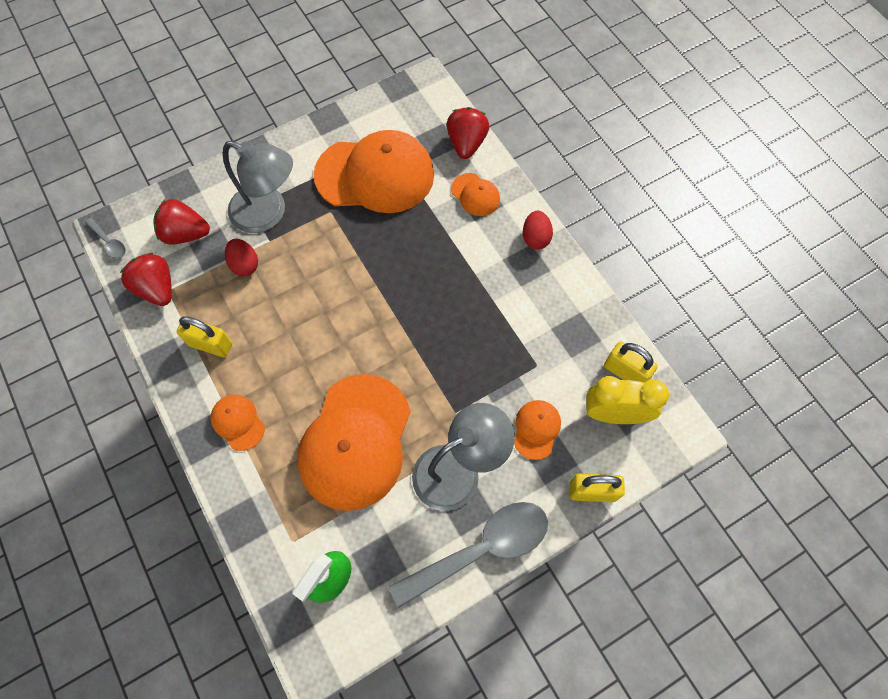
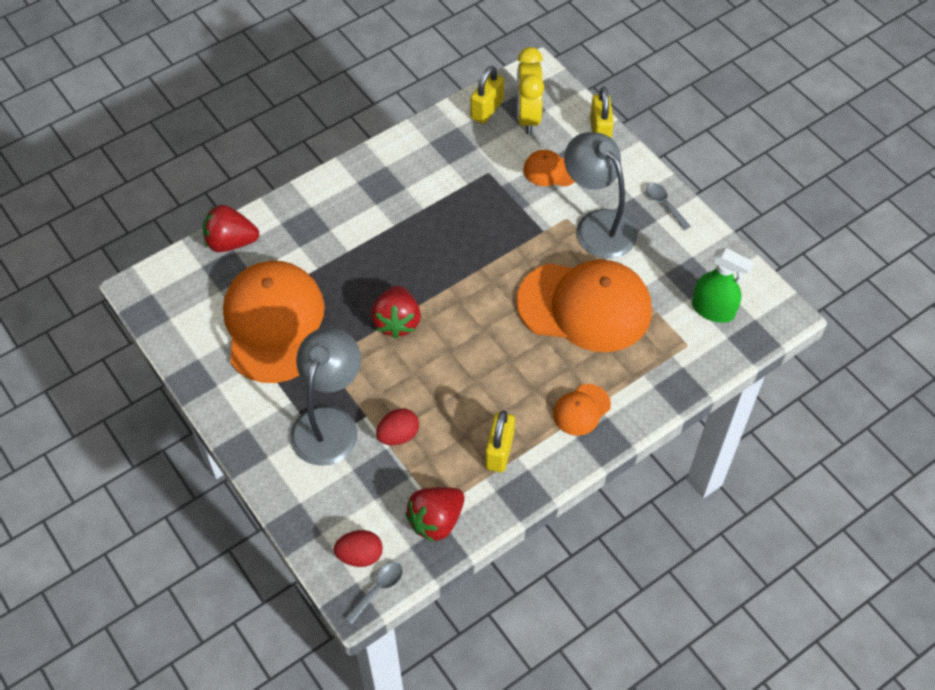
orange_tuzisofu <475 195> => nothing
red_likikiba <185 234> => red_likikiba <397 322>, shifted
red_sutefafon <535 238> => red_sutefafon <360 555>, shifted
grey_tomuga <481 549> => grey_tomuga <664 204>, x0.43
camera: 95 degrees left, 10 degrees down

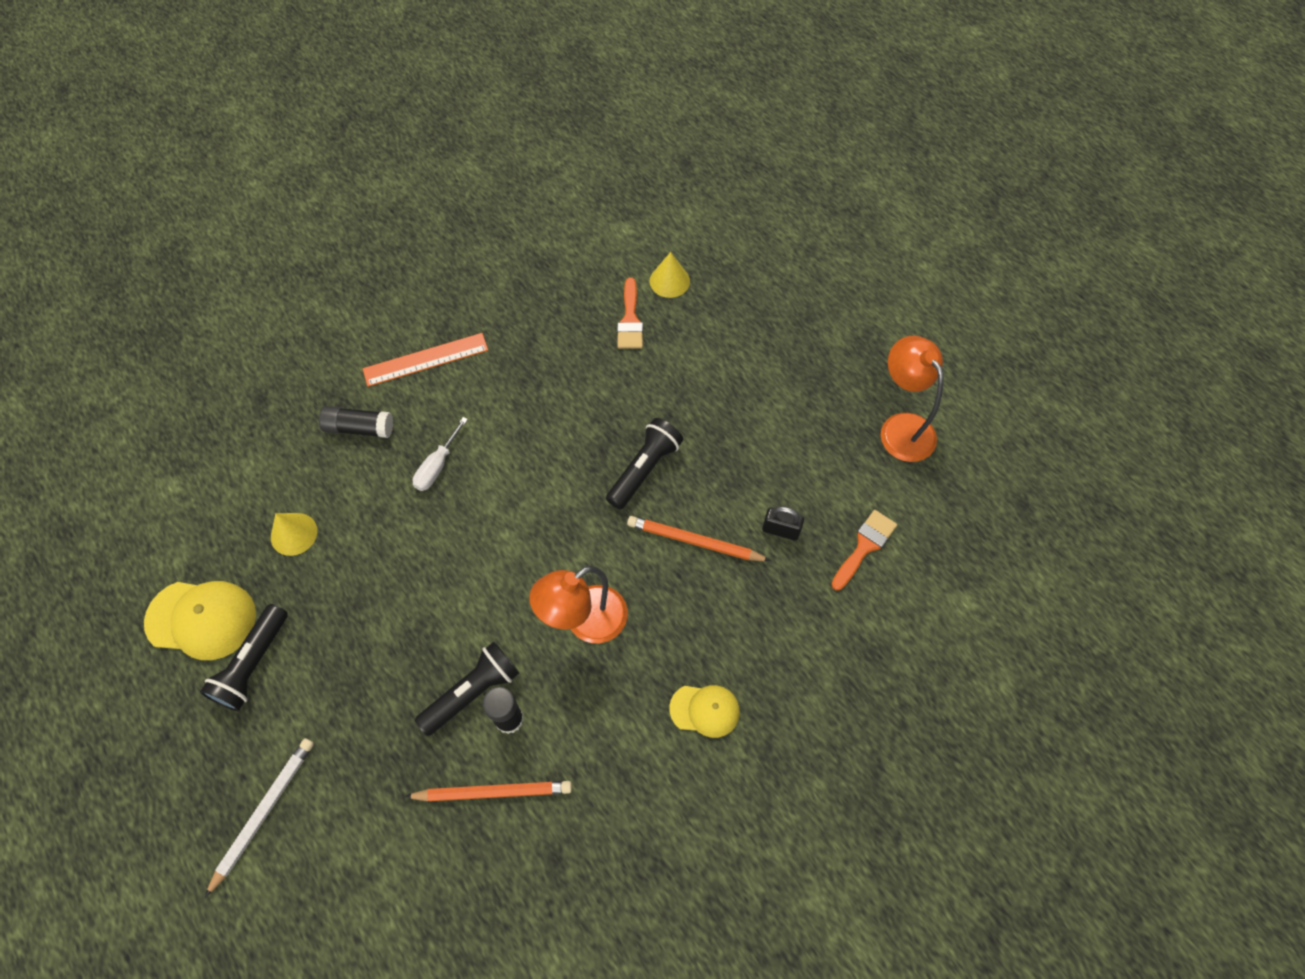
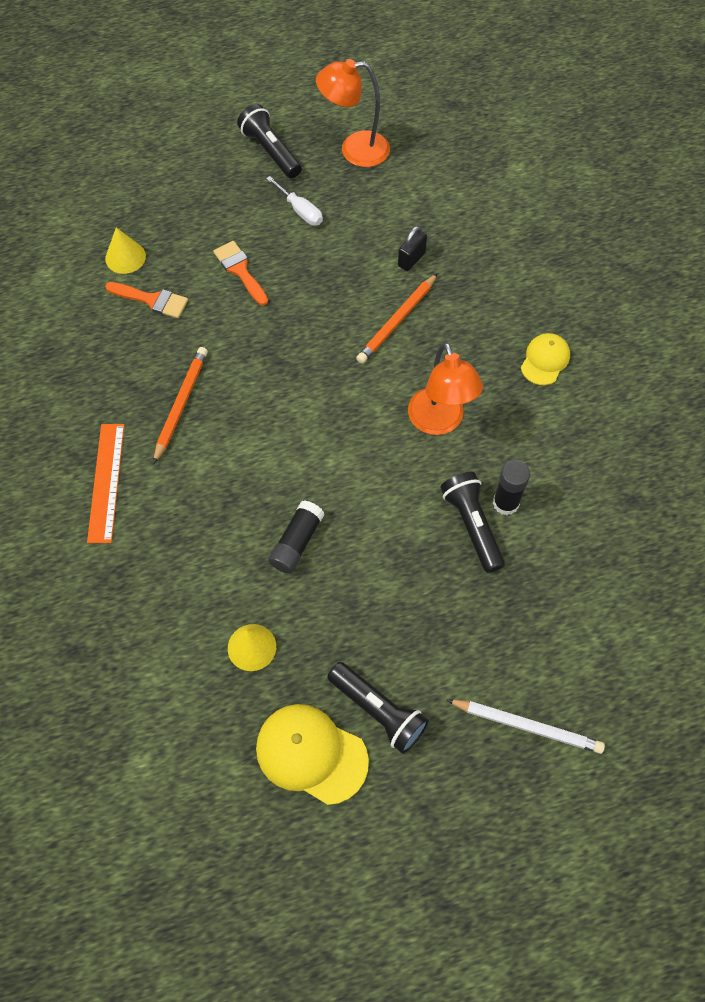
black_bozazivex <359 428> => black_bozazivex <296 542>, shifted
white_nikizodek <437 466> => white_nikizodek <300 211>, shifted
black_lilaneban <644 469> => black_lilaneban <270 151>, shifted
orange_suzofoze <864 546> => orange_suzofoze <240 270>, shifted
yellow_tuzisofu <202 619> => yellow_tuzisofu <311 754>, 90 degrees counterclockwise
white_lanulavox <264 812> => white_lanulavox <527 726>, 150 degrees clockwise
orange_lanulavox <493 792> => orange_lanulavox <181 404>, shifted
camera: 70 degrees left, 0 degrees up

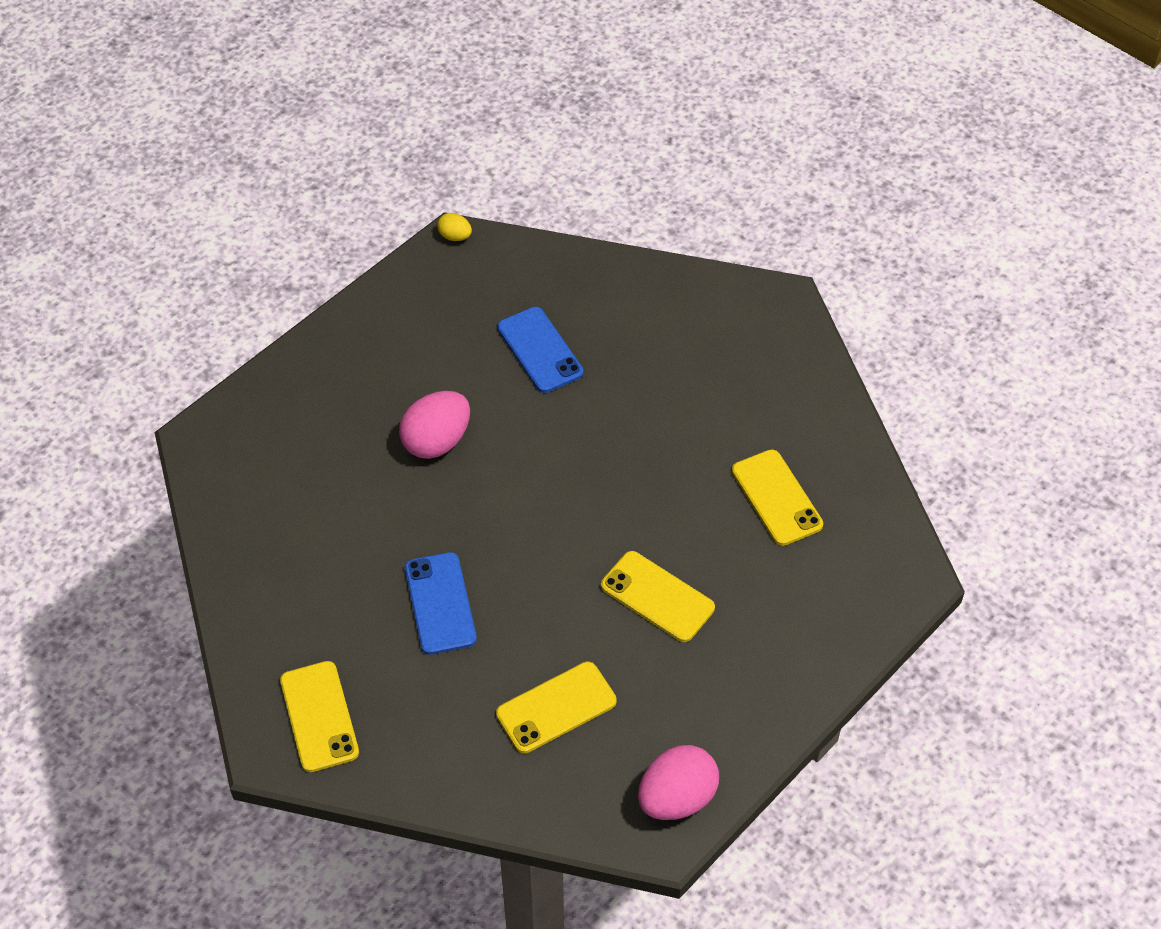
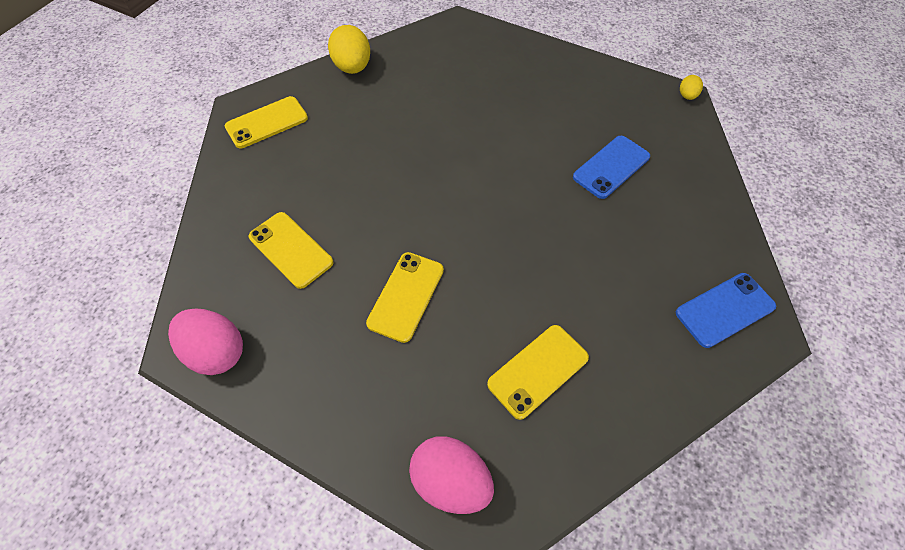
pink_sutefafon <437 441> => pink_sutefafon <451 480>, shifted
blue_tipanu <440 603> => blue_tipanu <724 310>, shifted
nothing => yellow_sutefafon <353 67>
camera: 75 degrees right, 5 degrees up

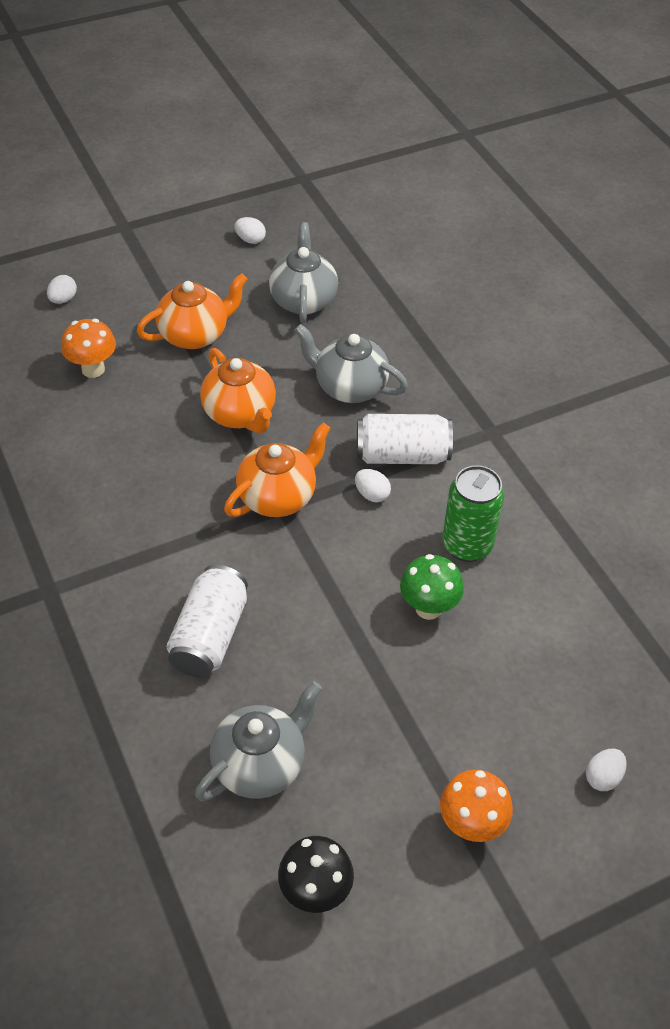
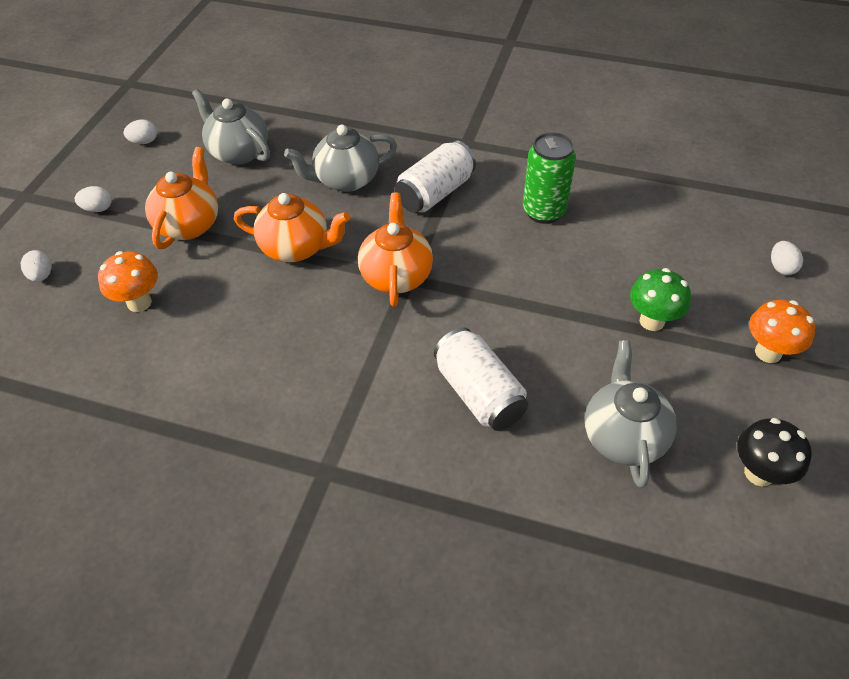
white_sutefafon <372 494> => white_sutefafon <98 209>, shifted
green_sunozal <428 608> => green_sunozal <652 321>, shifted
camera: 45 degrees left, 0 degrees up

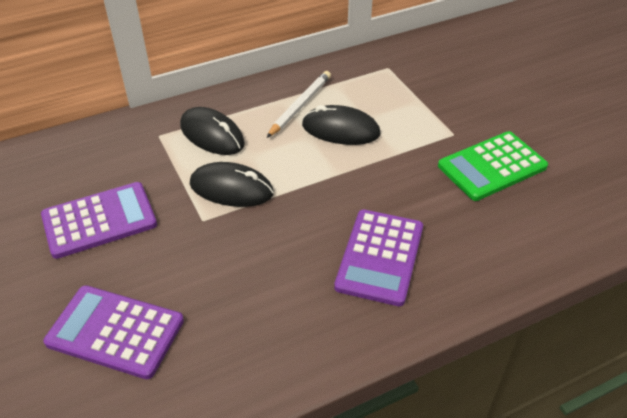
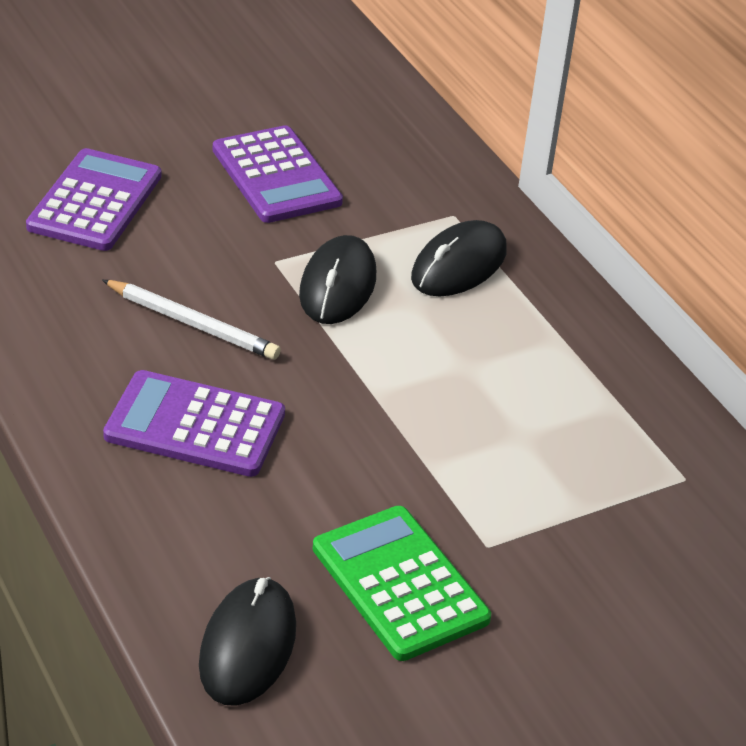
white_lanulavox <300 106> => white_lanulavox <193 324>, shifted
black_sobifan <340 130> => black_sobifan <247 646>, shifted
camera: 85 degrees right, 5 degrees down

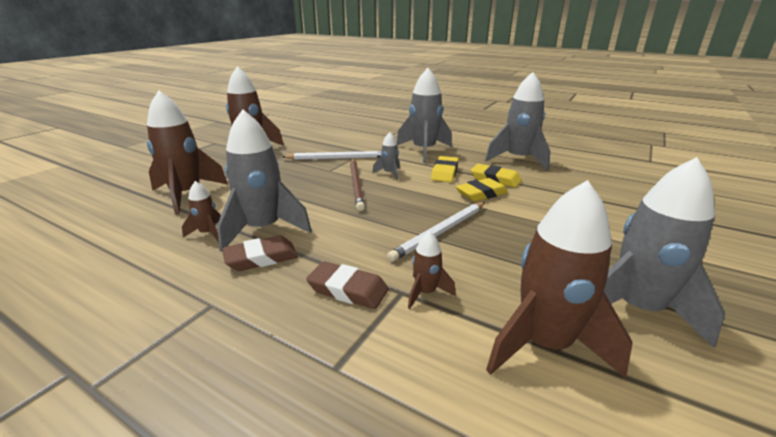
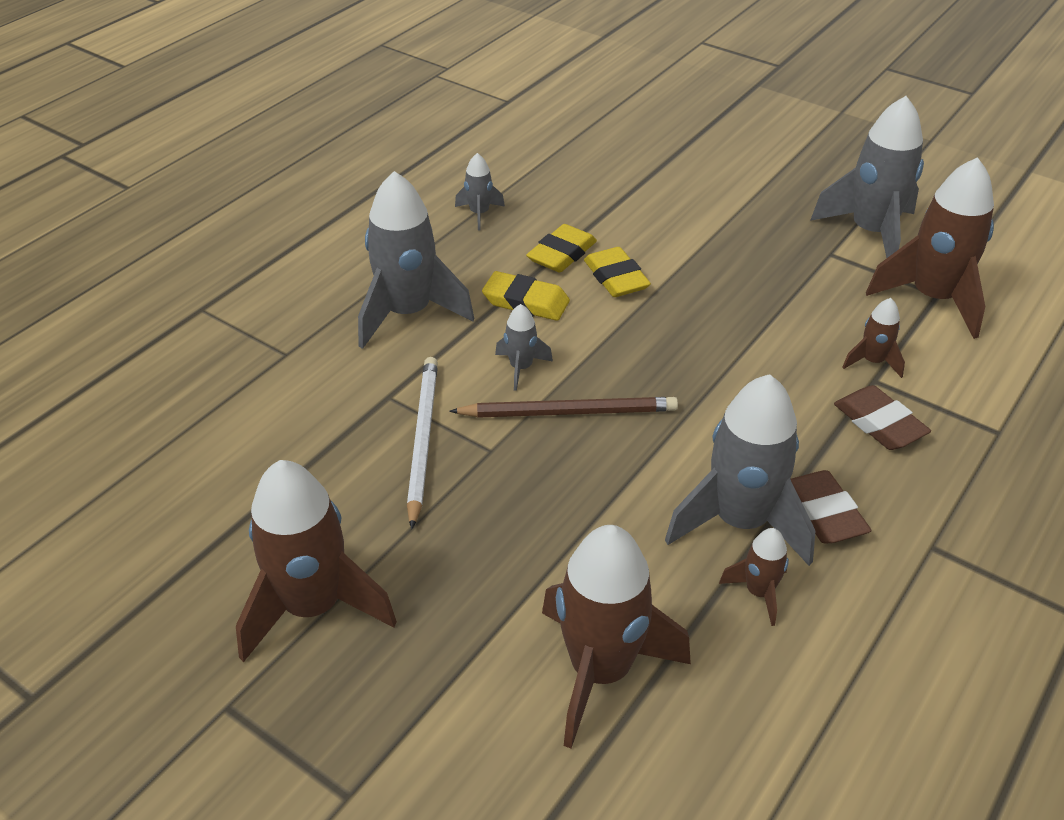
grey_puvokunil <518 160> => grey_puvokunil <479 214>, x0.47
white_lanulavox <440 232> => nothing
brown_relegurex <348 290> => brown_relegurex <879 423>, 60 degrees counterclockwise
camera: 85 degrees left, 15 degrees up

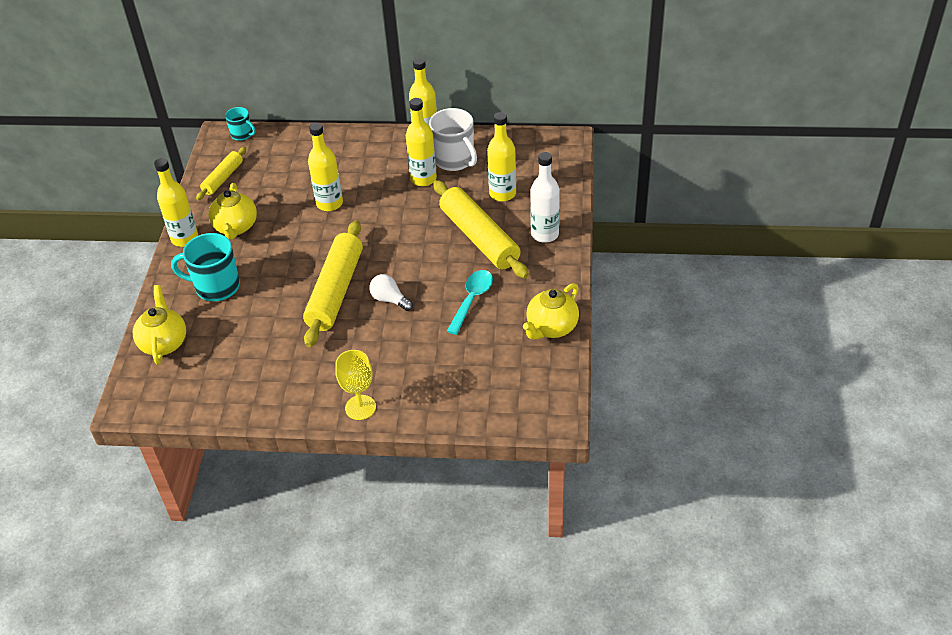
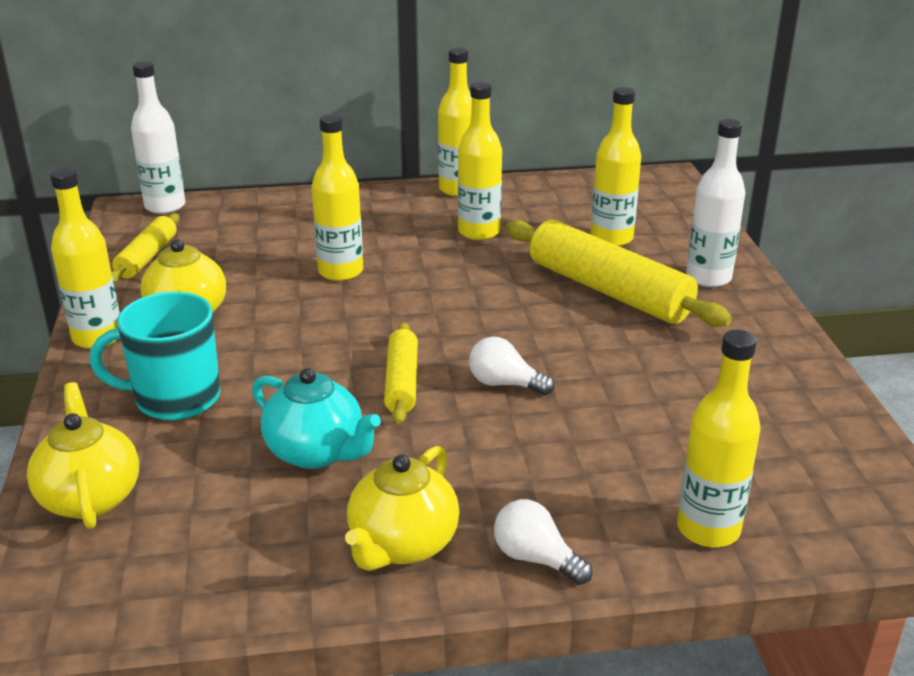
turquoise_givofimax <242 134> => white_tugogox <165 206>
white_givofimax <455 160> => nothing
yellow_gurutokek <335 291> => yellow_gurutokek <401 382>, x0.55
turquoise_tomuga <472 299> => nothing
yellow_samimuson <551 327> => yellow_samimuson <402 545>, shifted
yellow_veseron <360 407> => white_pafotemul <536 558>
nothing => yellow_tugogox <708 529>
nothing => turquoise_samimuson <316 452>
camera: 15 degrees left, 15 degrees down

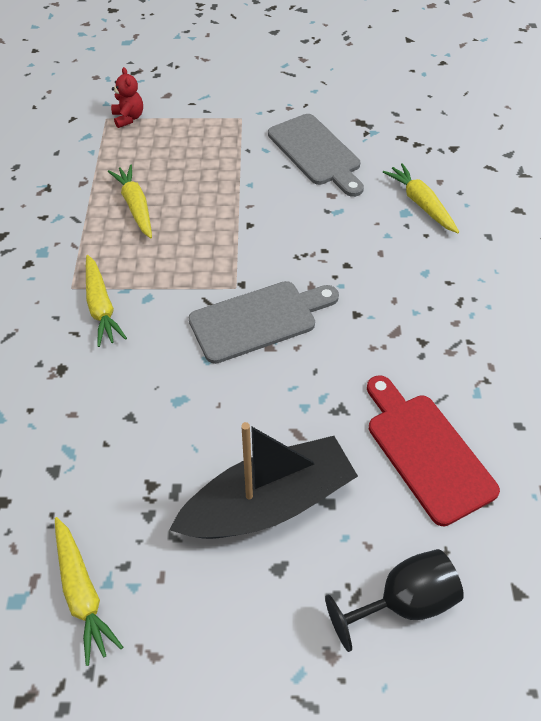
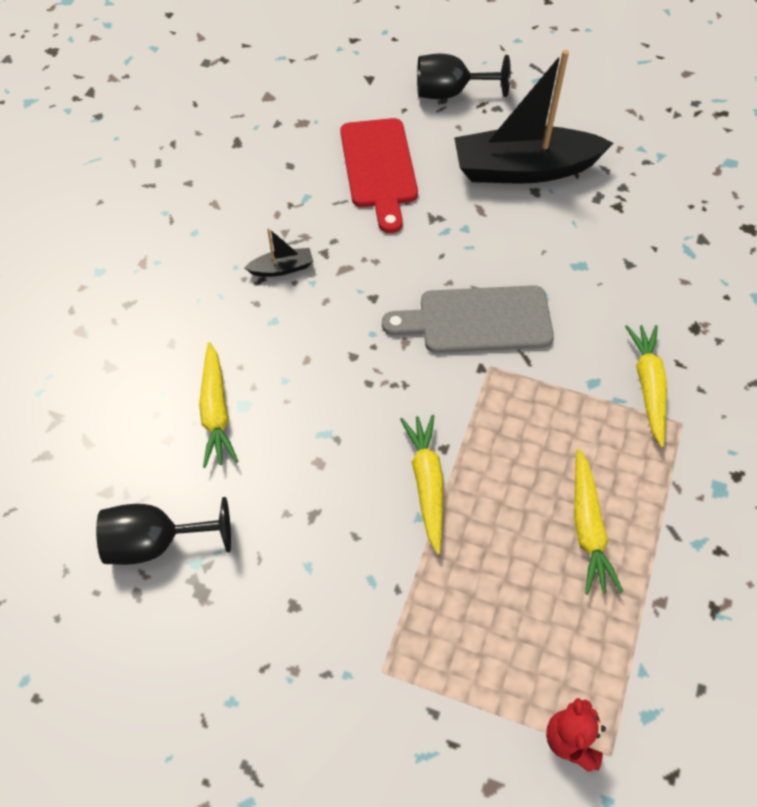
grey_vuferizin <316 153> => nothing
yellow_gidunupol <82 593> => yellow_gidunupol <426 483>, shifted
nothing => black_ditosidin <282 268>
nothing => black_veseron <156 542>
camera: 160 degrees left, 5 degrees up

